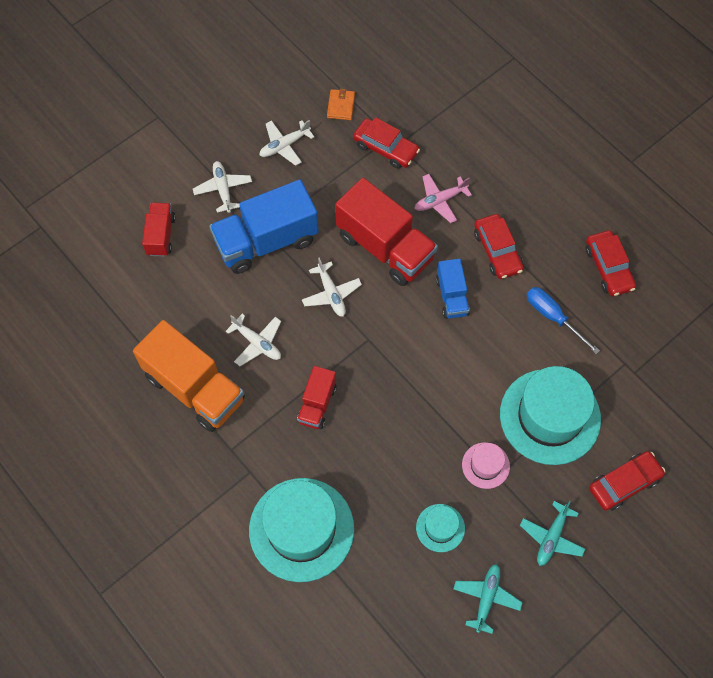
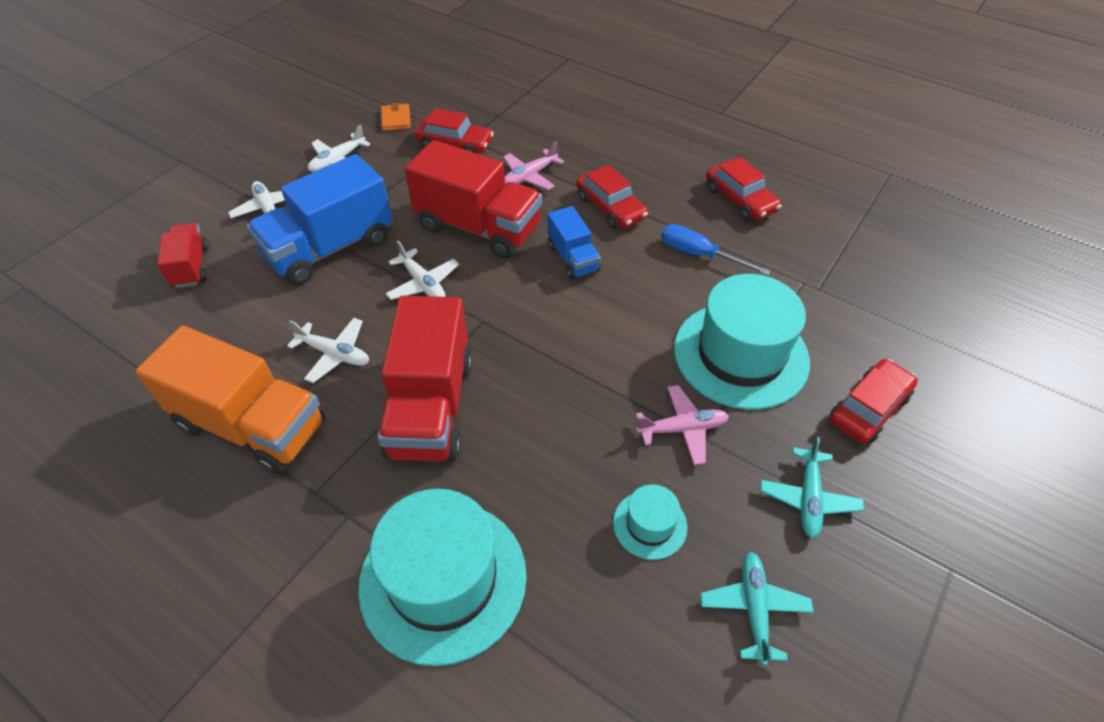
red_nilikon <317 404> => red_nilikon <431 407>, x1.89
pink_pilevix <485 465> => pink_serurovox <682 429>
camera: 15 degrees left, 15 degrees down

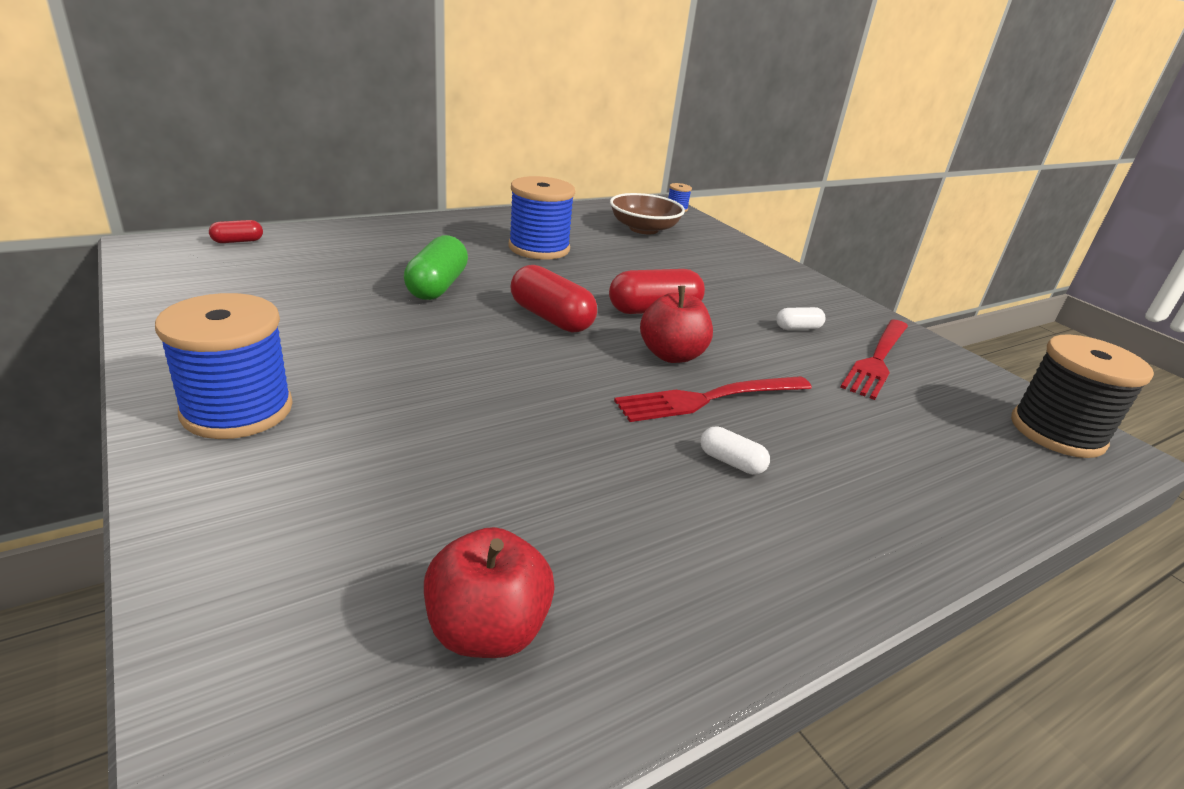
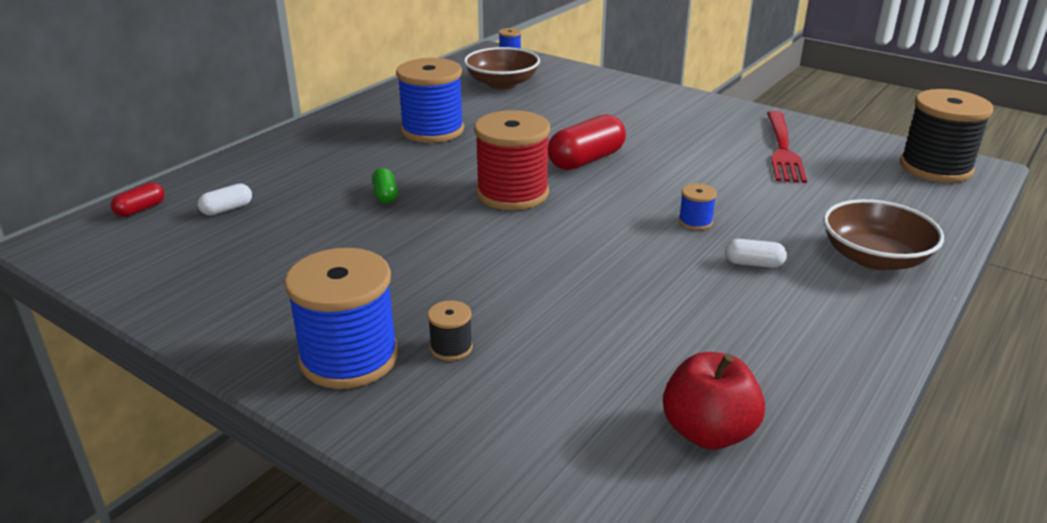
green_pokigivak <437 286> => green_pokigivak <385 195>, x0.52
red_pokigivak <551 318> => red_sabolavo <512 193>
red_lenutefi <671 355> => nothing
white_pokigivak <798 328> => white_pokigivak <227 209>, shifted
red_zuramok <708 399> => blue_sabolavo <695 222>
nothing => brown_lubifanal <874 258>
nothing => black_sabolavo <451 348>
camera: 20 degrees left, 0 degrees up

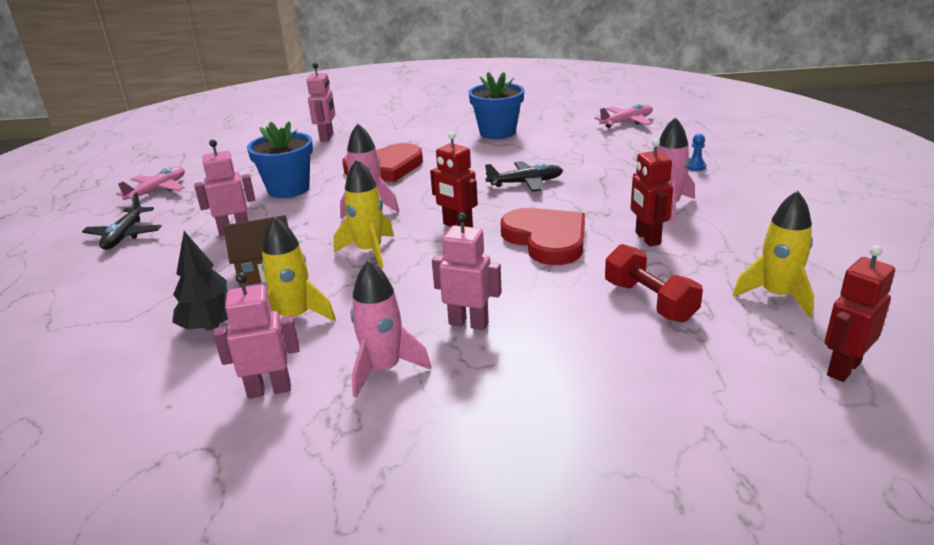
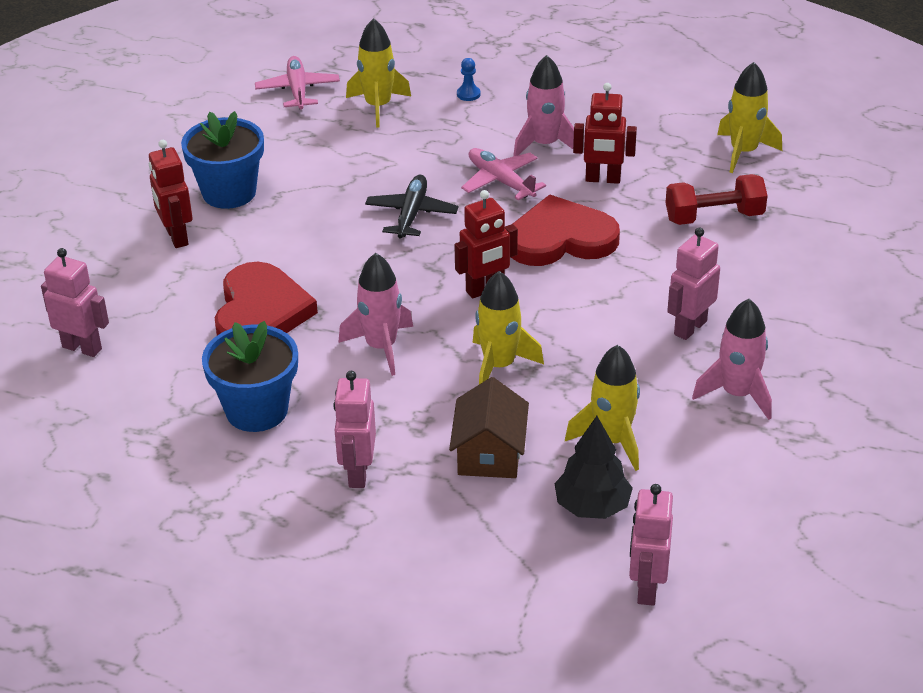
pink_serurovox <158 190> => pink_serurovox <500 181>, shifted
black_serurovox <124 235> => nothing
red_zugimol <843 368> => red_zugimol <176 237>, shifted
pink_zugimol <269 390> => pink_zugimol <646 588>, shifted
nothing => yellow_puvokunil <378 106>
camera: 70 degrees left, 10 degrees up

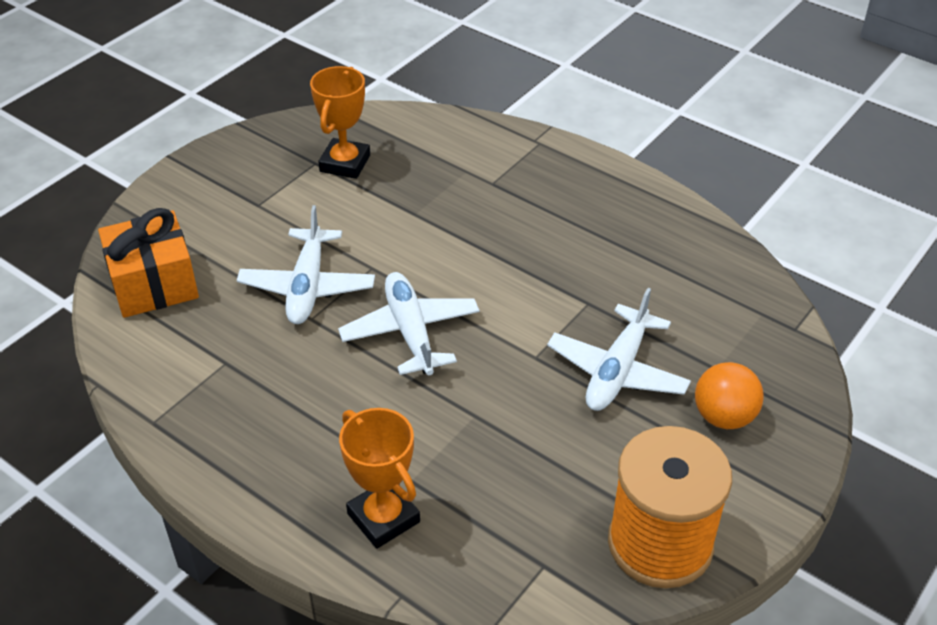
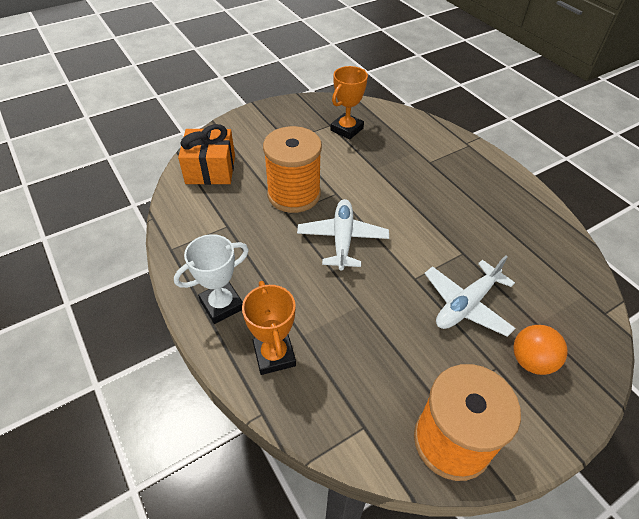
white_serurovox <307 286> => orange_sabolavo <294 194>
nothing => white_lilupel <222 305>
camera: 20 degrees right, 5 degrees up

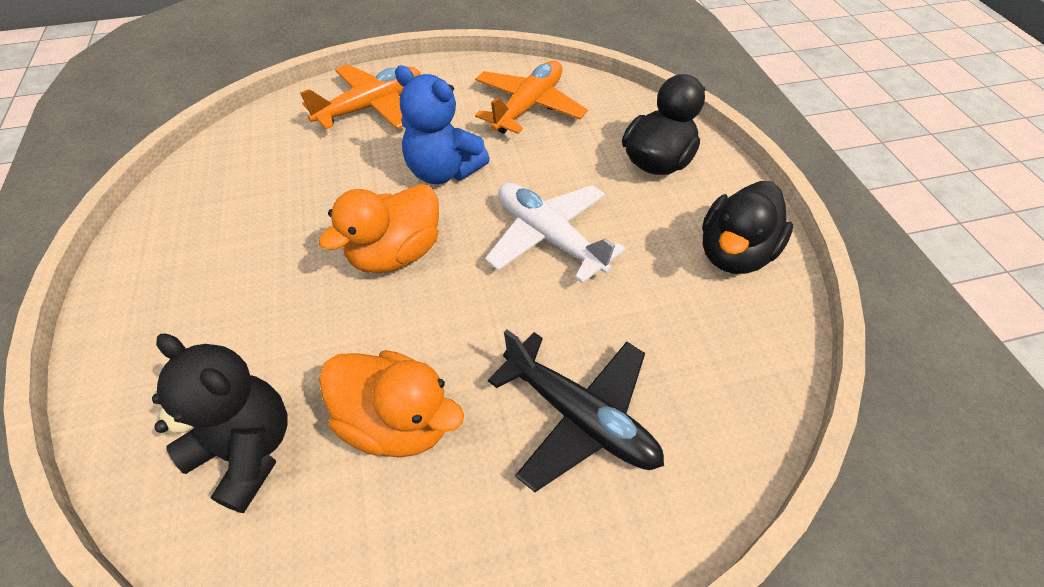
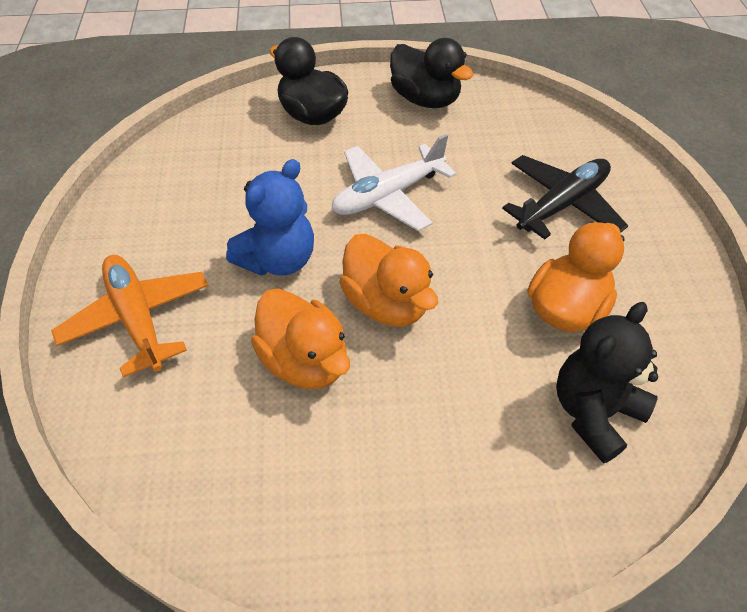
orange_serurovox <528 107> => nothing
nothing => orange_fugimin <305 361>
camera: 80 degrees left, 0 degrees up

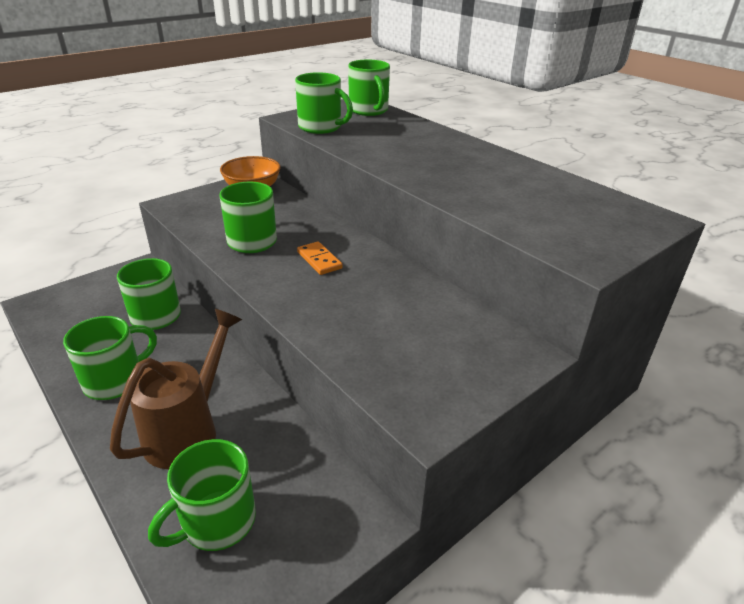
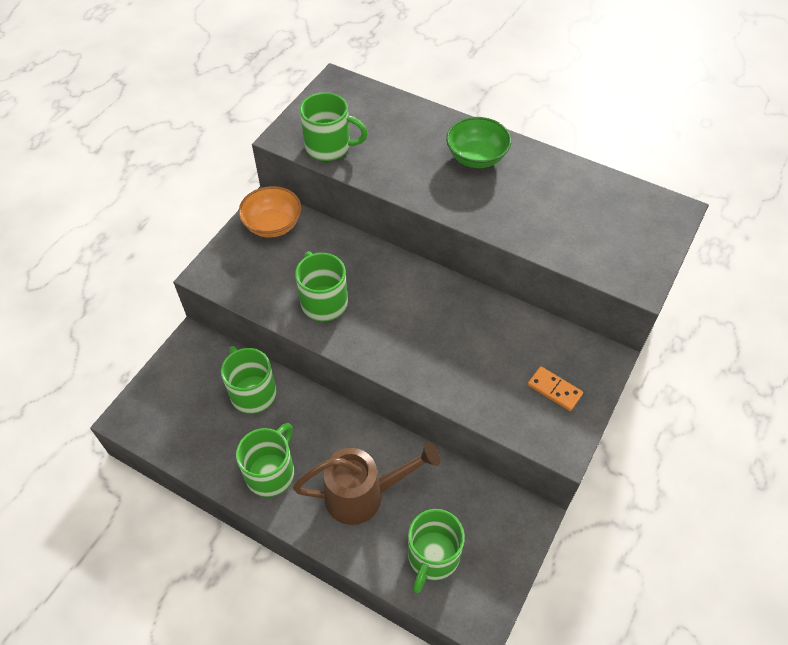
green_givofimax <369 110> => nothing
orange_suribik <319 260> => orange_suribik <554 389>, shifted
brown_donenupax <188 430> => brown_donenupax <363 495>, 75 degrees clockwise
nothing => green_lubifanal <476 157>
camera: 20 degrees left, 20 degrees up

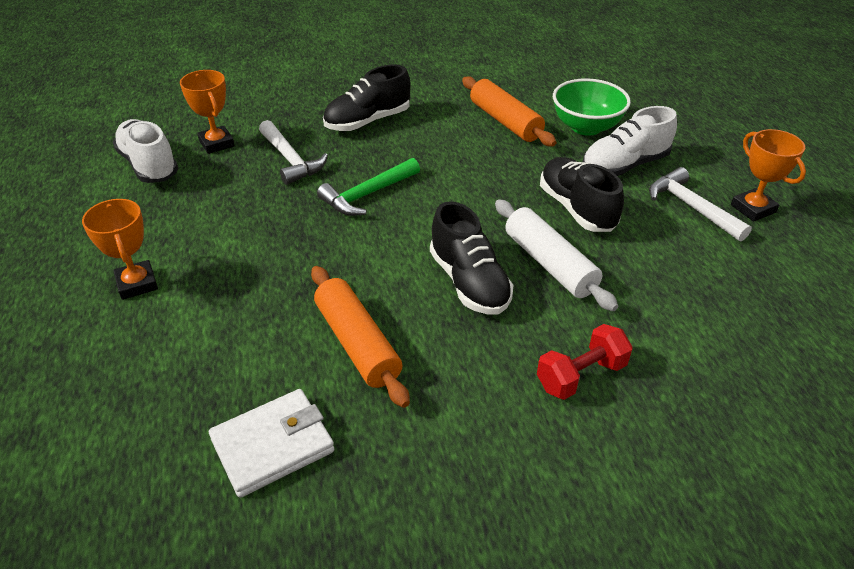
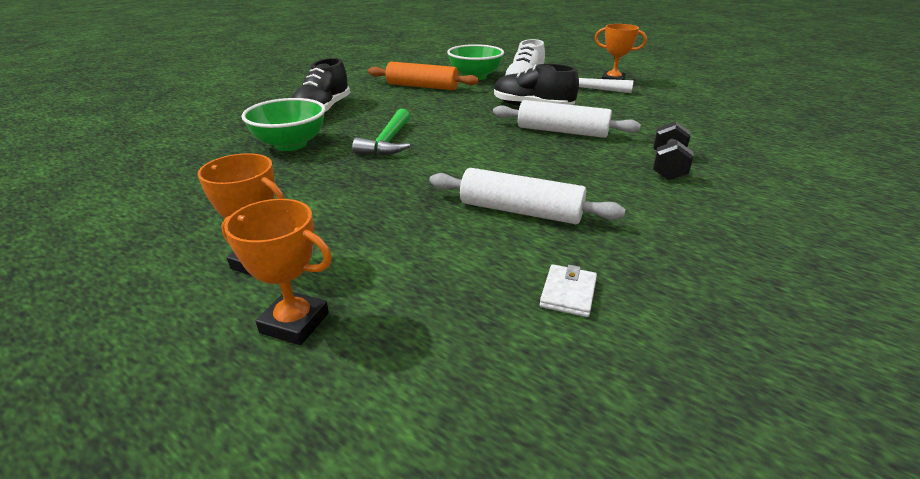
orange_lilupel <217 143> => orange_lilupel <294 323>, shifted
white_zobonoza <149 165> => nothing
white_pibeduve <290 160> => green_lubifanal <290 144>
black_zobonoza <469 282> => nothing
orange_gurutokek <357 343> => white_gurutokek <520 211>
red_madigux <581 375> => black_madigux <667 166>
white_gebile <273 445> => white_gebile <568 293>, x0.56
camera: 40 degrees left, 10 degrees down

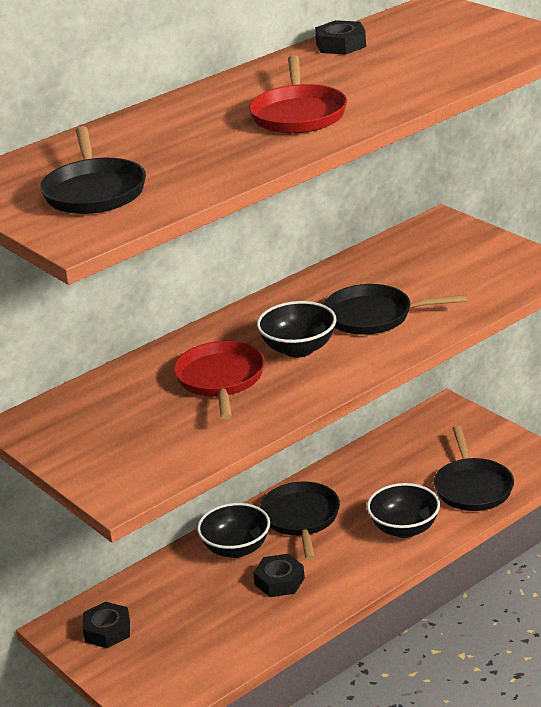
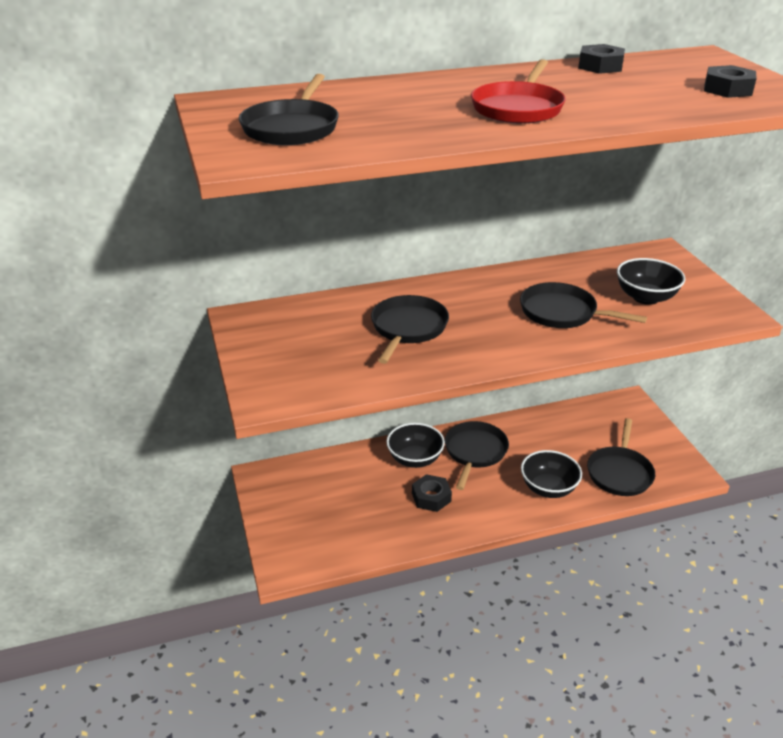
black_lubifanal <298 349> => black_lubifanal <645 297>, shifted
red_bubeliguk <220 379> => black_bubeliguk <408 328>
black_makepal <107 631> => black_makepal <727 89>, shifted
camera: 20 degrees right, 5 degrees up

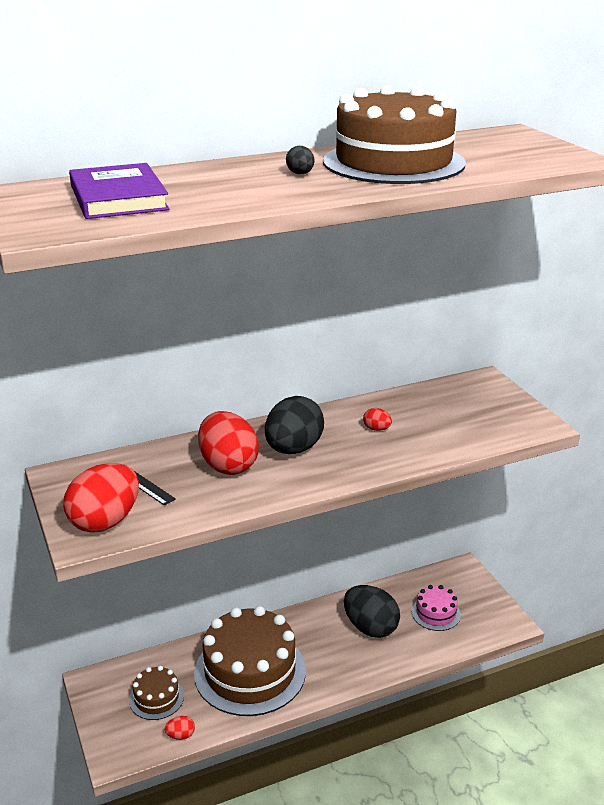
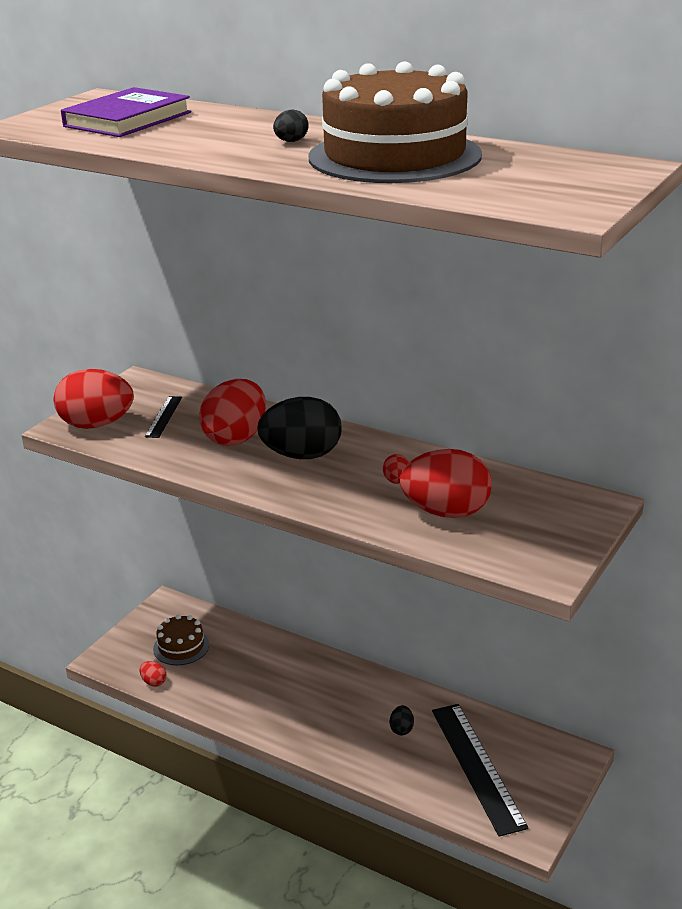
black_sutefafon <370 627> => black_sutefafon <401 729>, x0.43
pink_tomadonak <436 613> => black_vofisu <477 766>
brown_tomadonak <250 671> => nothing
nothing => red_sutefafon <446 512>
camera: 55 degrees right, 0 degrees up

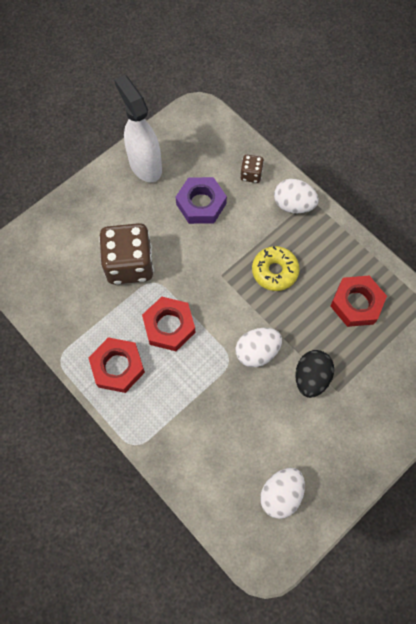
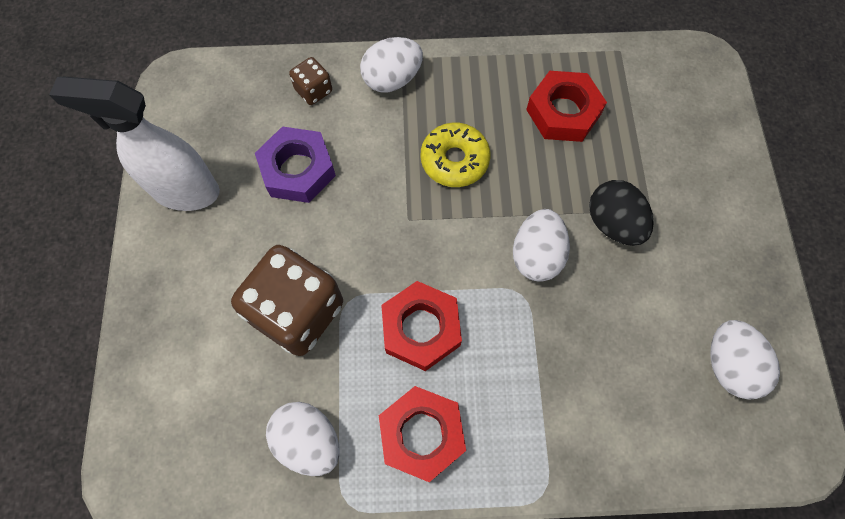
nothing => white_sutefafon <309 441>
camera: 50 degrees left, 0 degrees up

